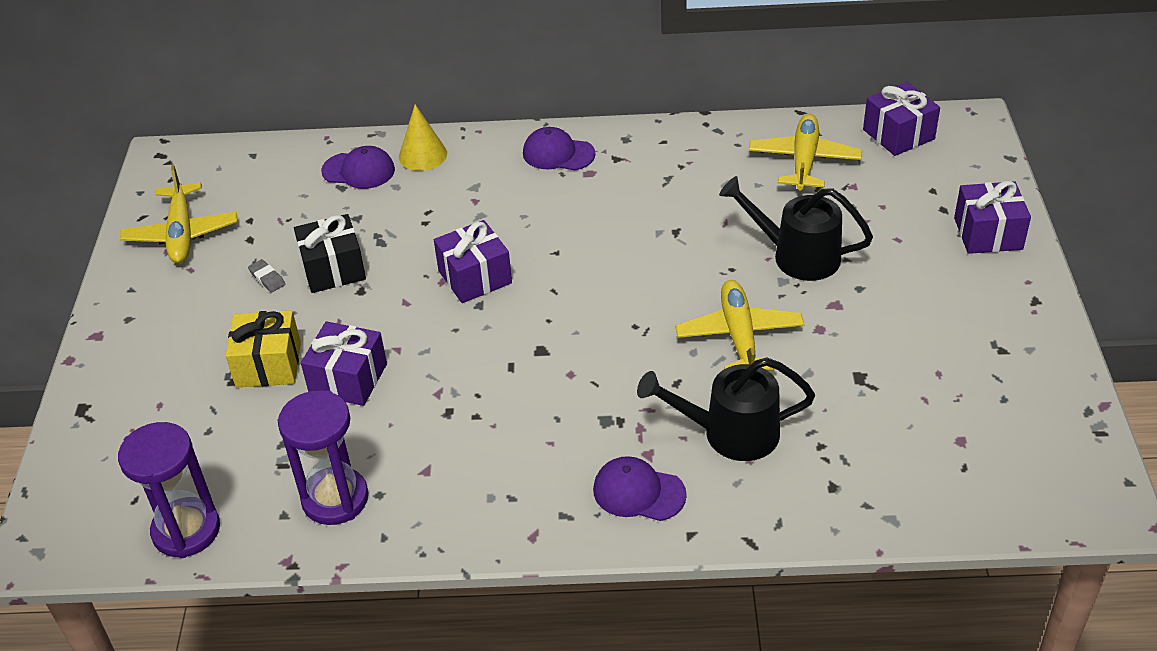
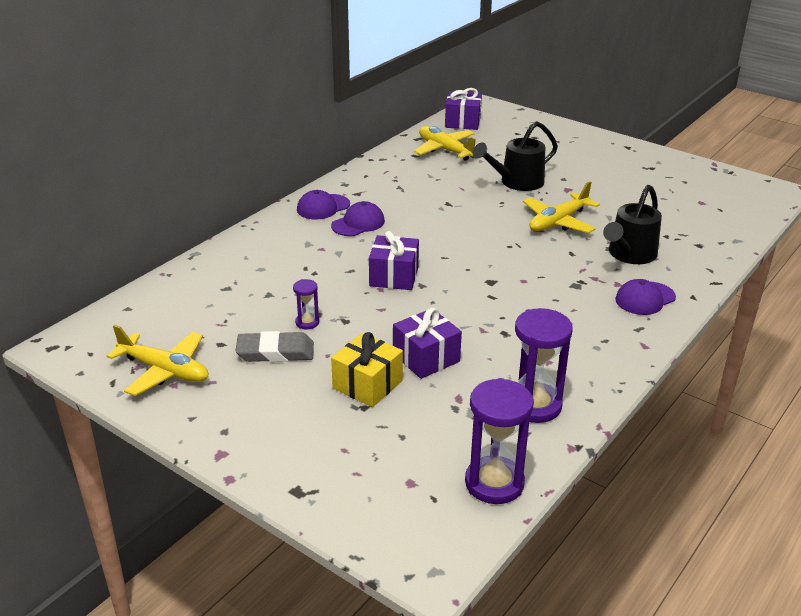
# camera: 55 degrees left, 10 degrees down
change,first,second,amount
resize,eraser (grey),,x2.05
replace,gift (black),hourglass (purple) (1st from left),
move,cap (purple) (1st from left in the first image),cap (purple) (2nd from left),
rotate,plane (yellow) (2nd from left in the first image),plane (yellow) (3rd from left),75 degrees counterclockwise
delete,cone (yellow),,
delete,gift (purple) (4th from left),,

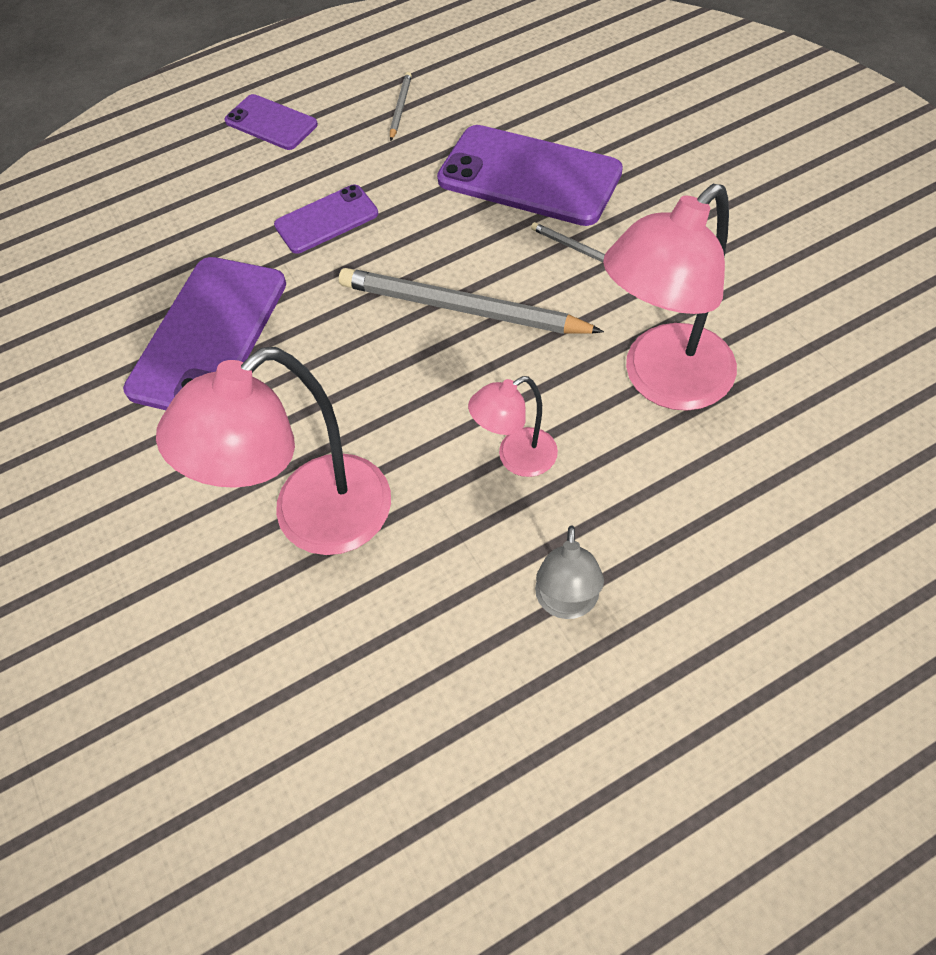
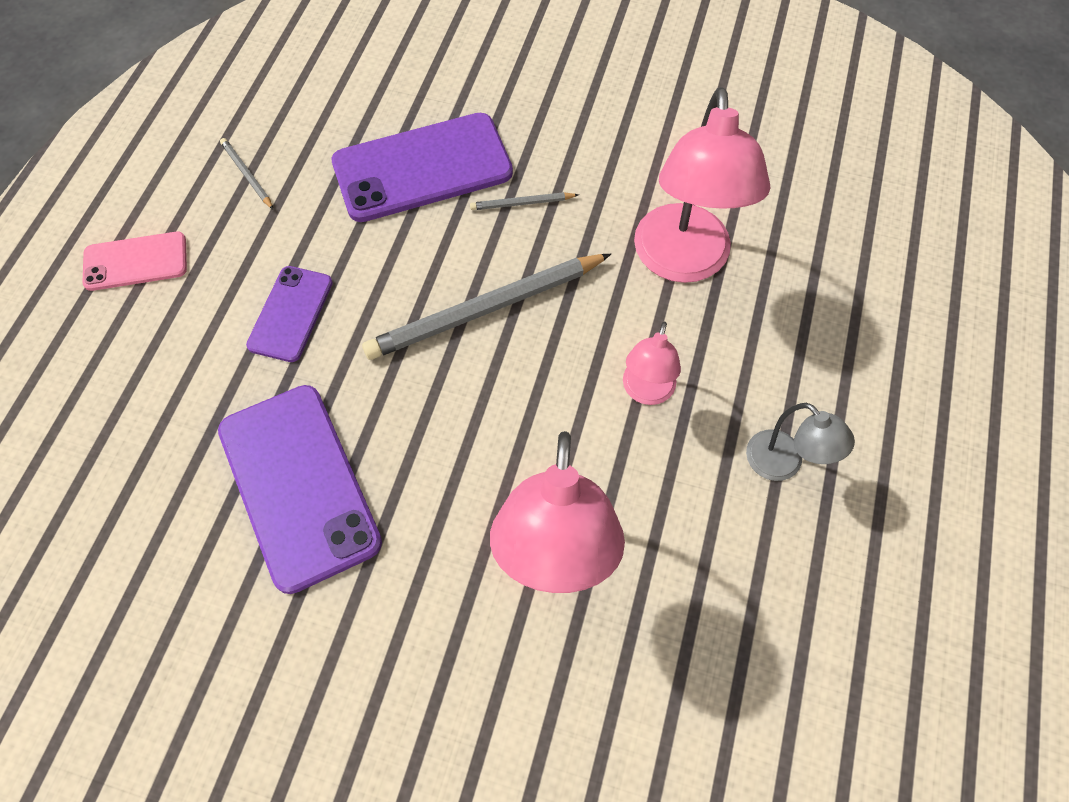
# camera: 50 degrees left, 5 degrees up
change,first,second,amount
recolor,phone (purple) (2nd from left),phone (pink),

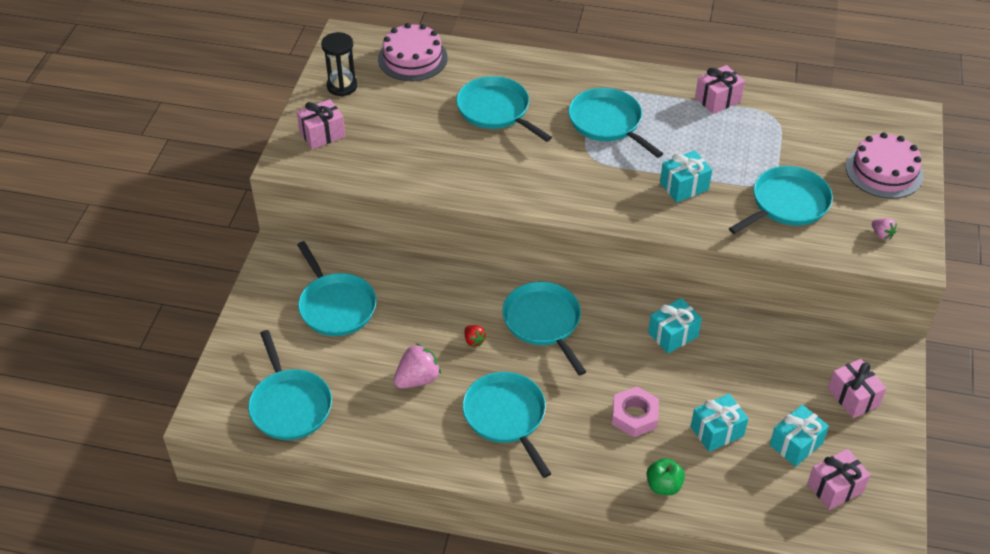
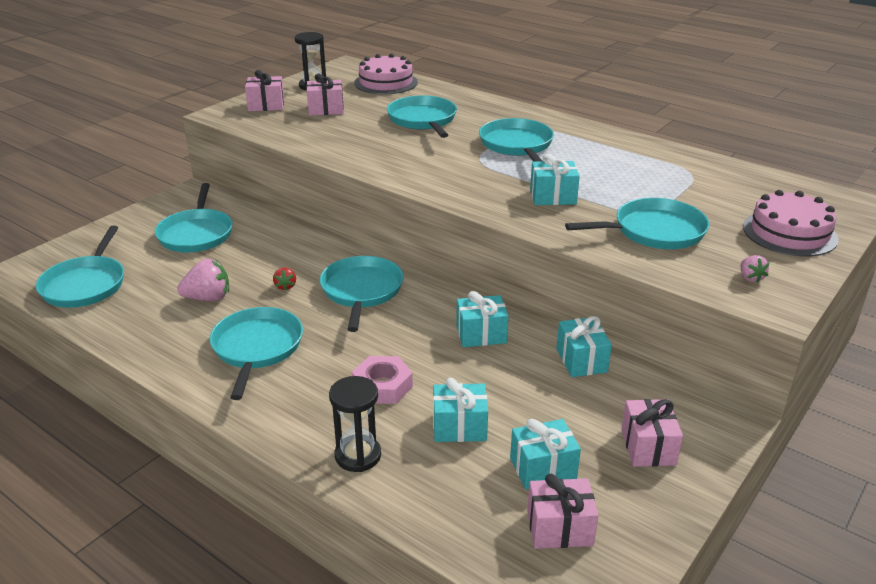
# camera: 25 degrees right, 15 degrees down
change,first,second,amount
move,gift (pink) (2nd from left),,
replace,apple (green),hourglass (black) (2nd from left),
insert,,gift (turquoise) (5th from left),

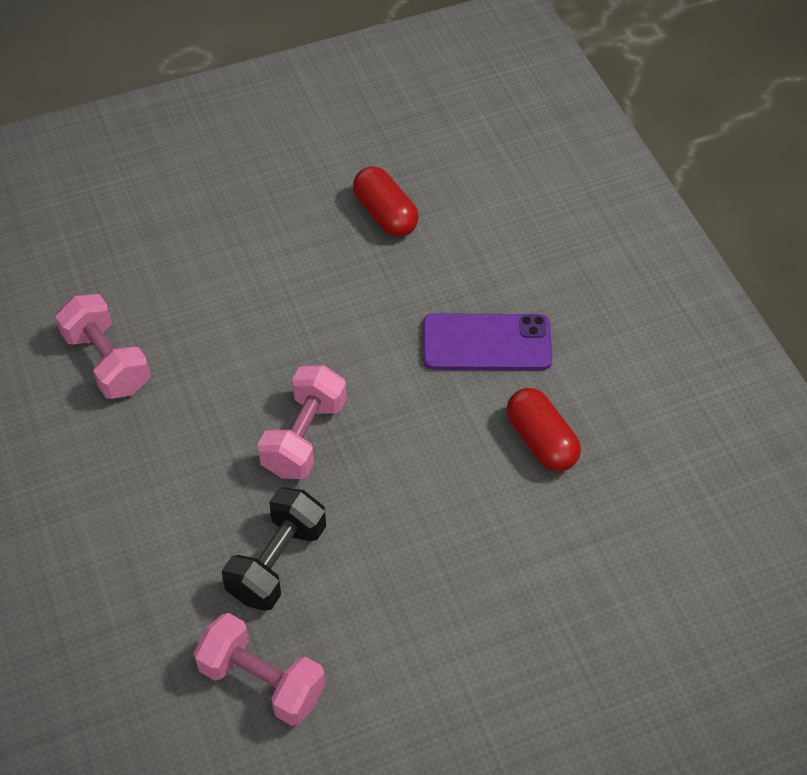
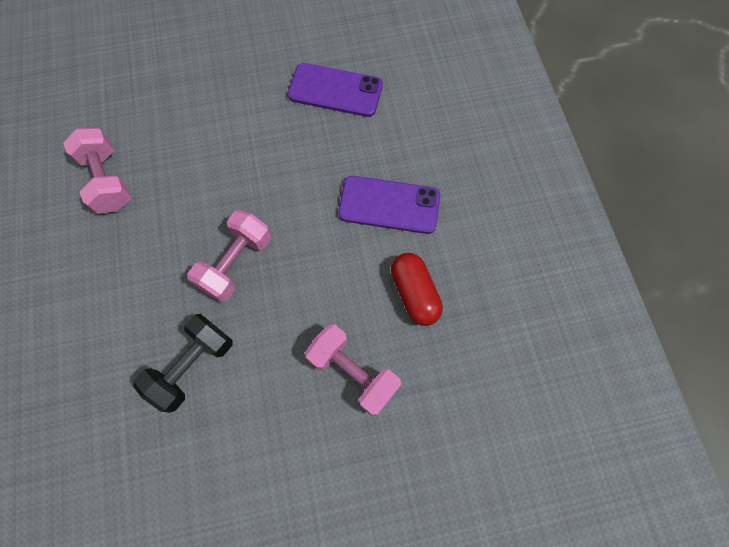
# camera: 10 degrees right, 15 degrees up
change,first,second,amount
replace,capsule (red) (1st from left),phone (purple) (1st from left),
move,dumbbell (pink) (2nd from left in the first image),dumbbell (pink) (3rd from left),

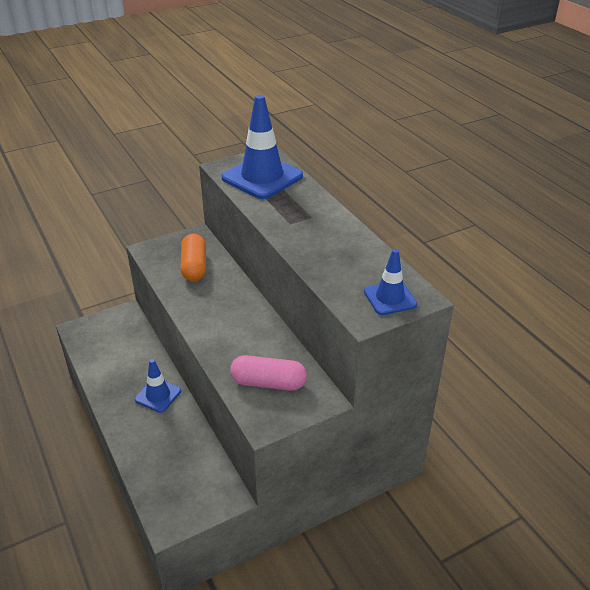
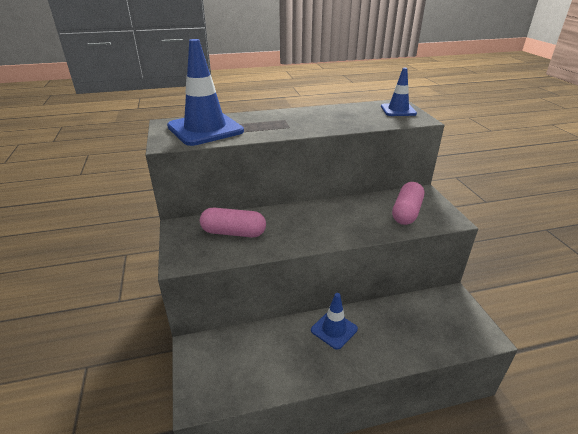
# camera: 75 degrees left, 5 degrees down
change,first,second,amount
recolor,capsule (orange),capsule (pink) (1st from left),

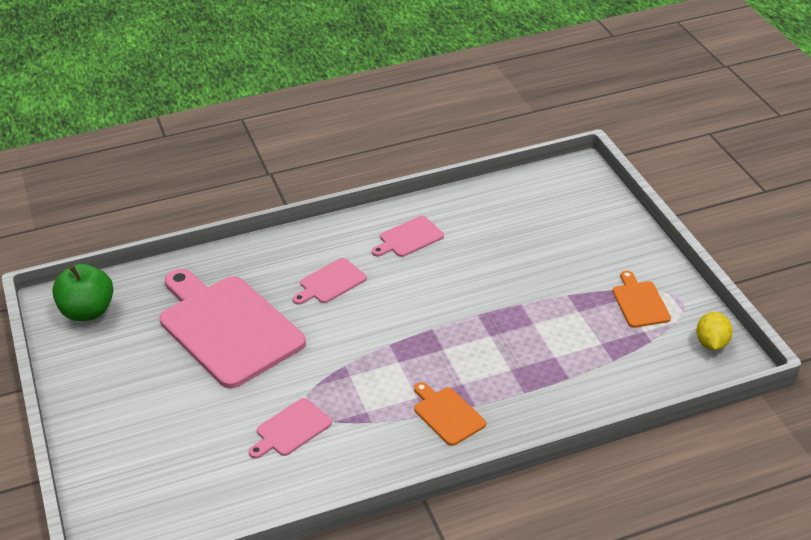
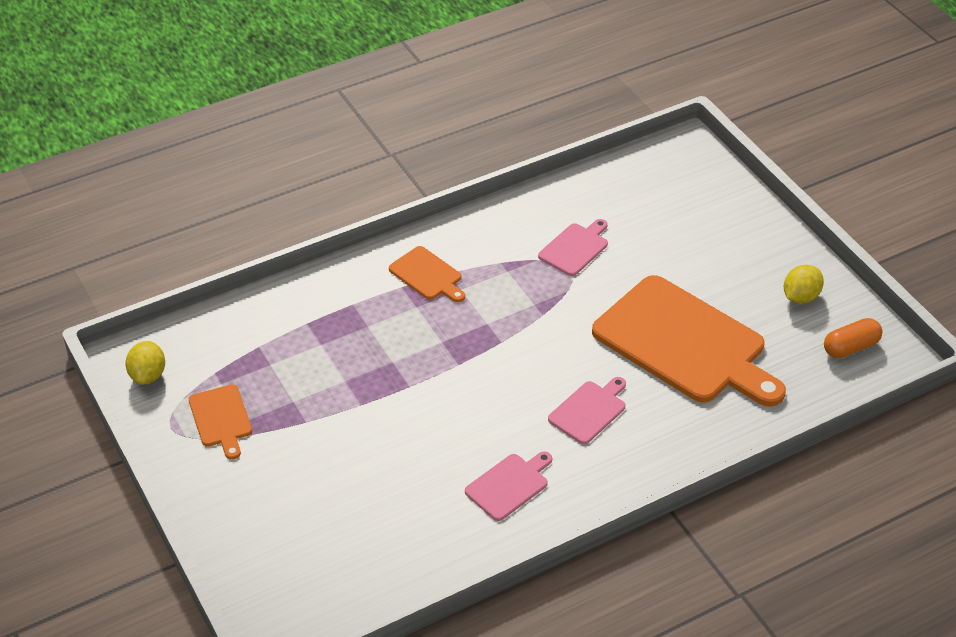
# camera: 170 degrees right, 5 degrees up
change,first,second,amount
recolor,cutting board (pink) (1st from left),cutting board (orange) (3rd from left),
insert,,lemon (yellow) (2nd from left),
replace,apple (green),capsule (orange),

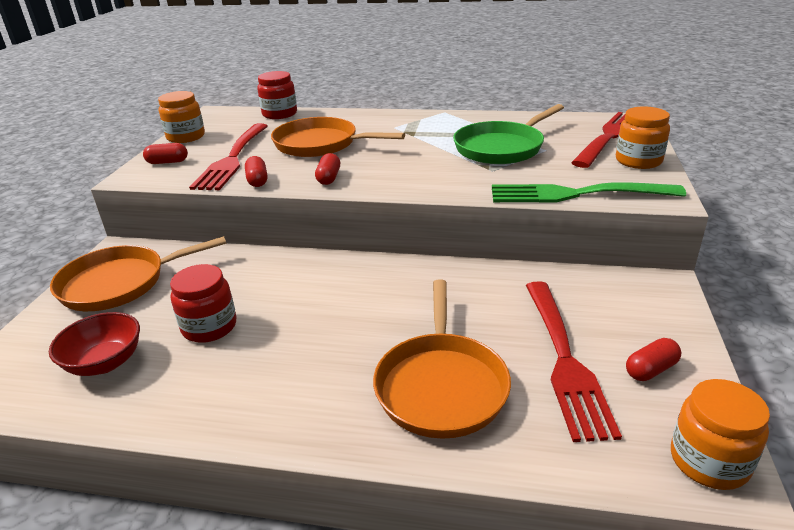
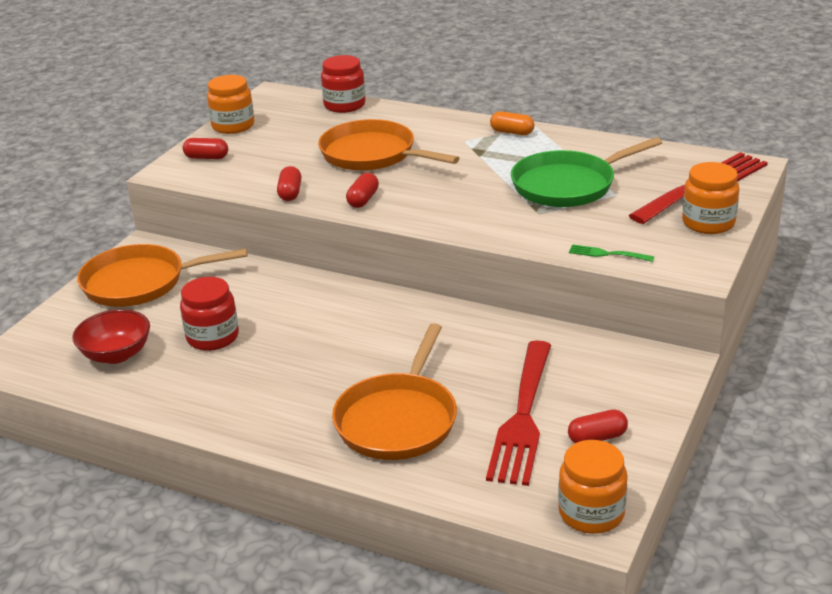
# camera: 15 degrees right, 0 degrees up
change,first,second,amount
insert,,capsule (orange),
resize,fork (green),,x0.42
delete,fork (red) (1st from left),,

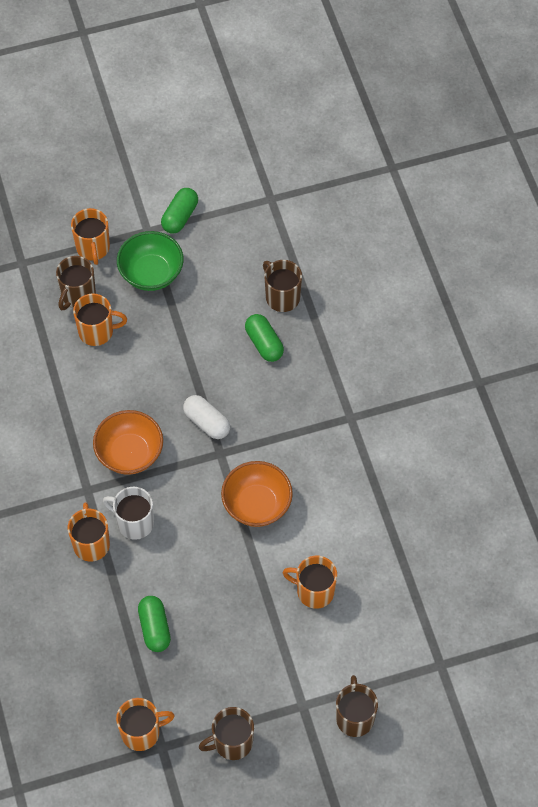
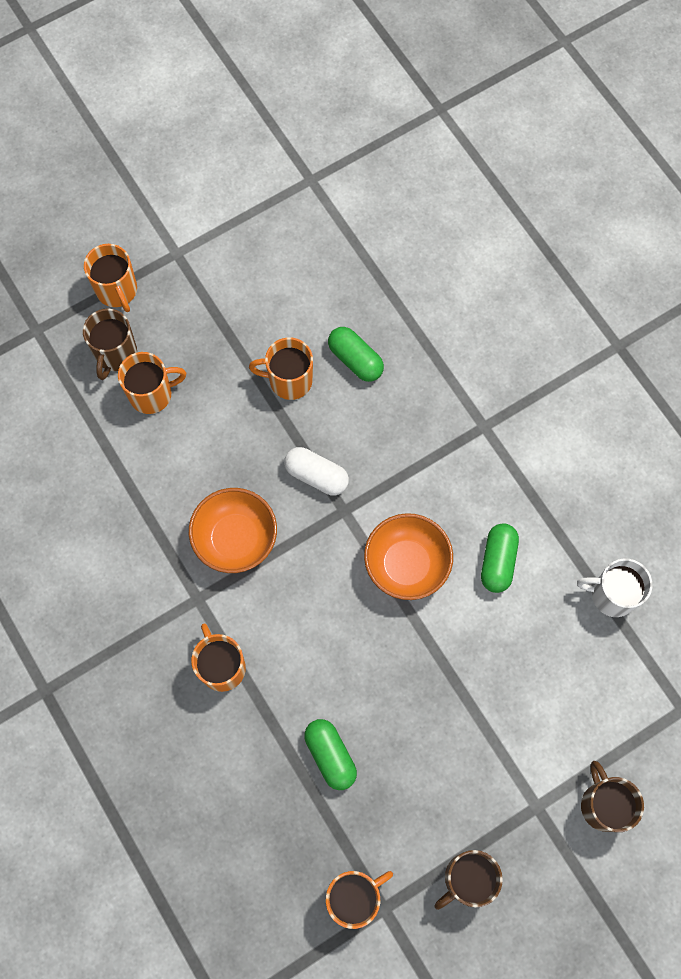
# camera: 15 degrees left, 10 degrees up
change,first,second,amount
move,mug (orange) (5th from left in the first image),mug (orange) (4th from left),
move,capsule (green) (2nd from left in the first image),capsule (green) (3rd from left),
move,mug (white),,
delete,bowl (green),,
delete,mug (brown) (3rd from left),,

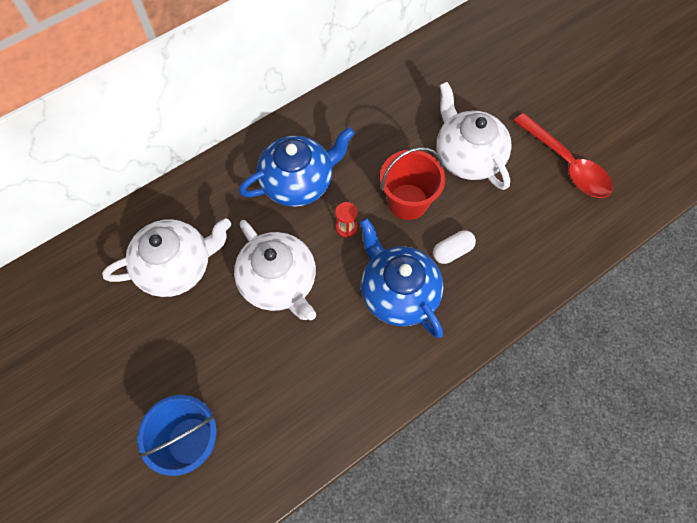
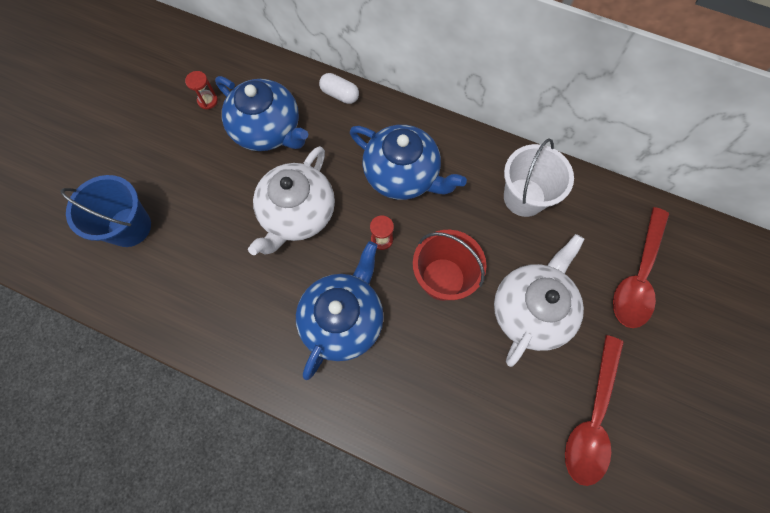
# camera: 60 degrees right, 5 degrees up
change,first,second,amount
insert,,hourglass (red) (1st from left),
recolor,teapot (white) (1st from left),teapot (blue) (1st from left),
move,capsule (white),,
insert,,bucket (white),
insert,,spoon (red) (2nd from left),

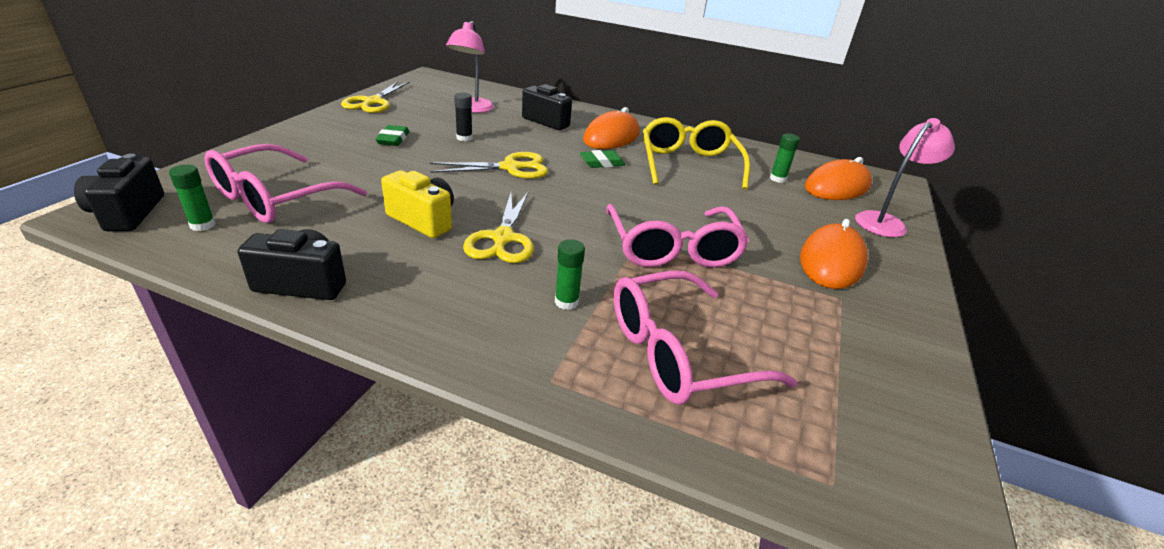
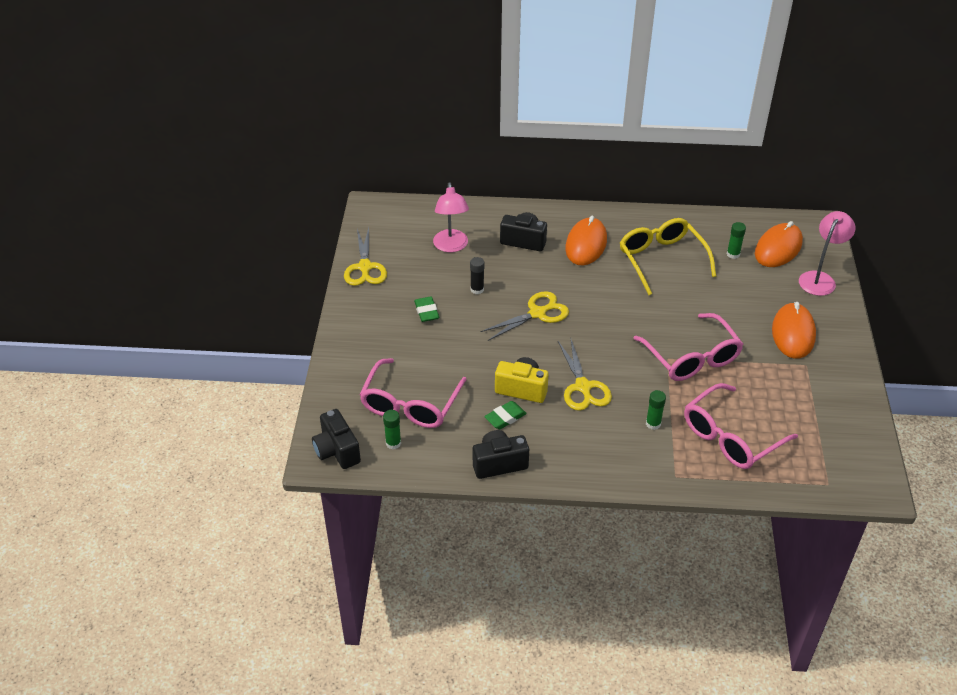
# camera: 15 degrees left, 10 degrees up
change,first,second,amount
move,eraser (green) (2nd from left),,

